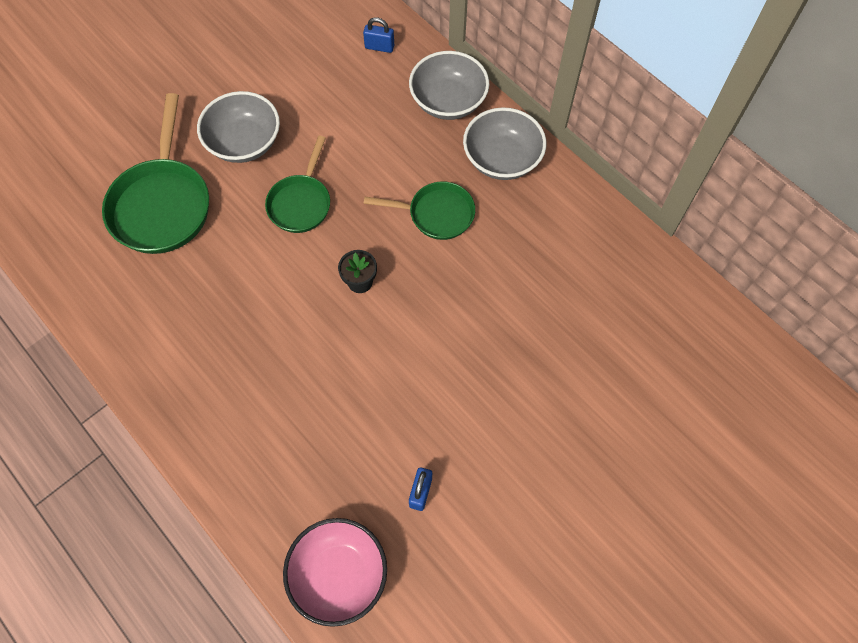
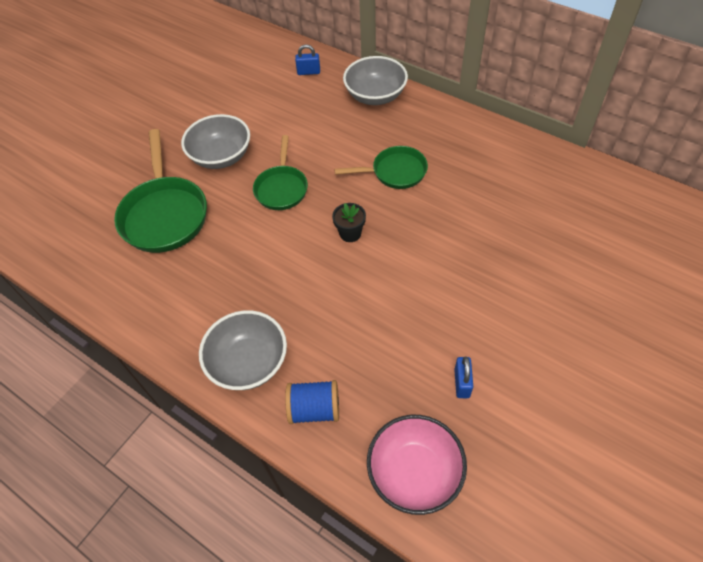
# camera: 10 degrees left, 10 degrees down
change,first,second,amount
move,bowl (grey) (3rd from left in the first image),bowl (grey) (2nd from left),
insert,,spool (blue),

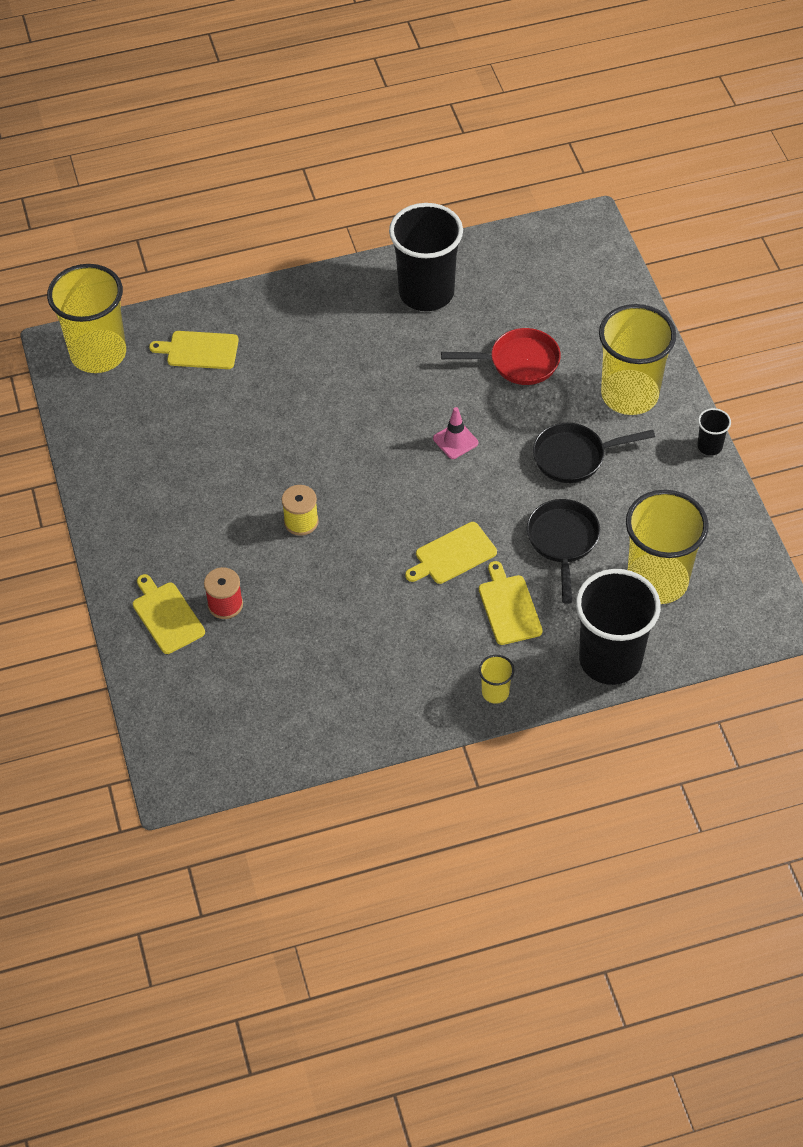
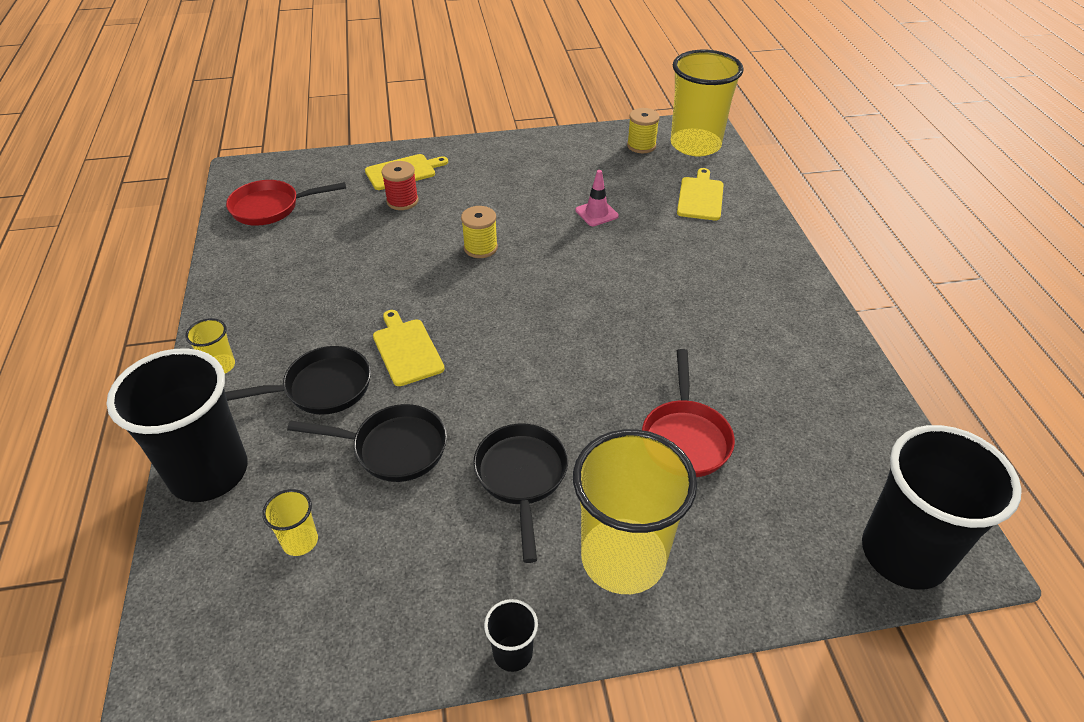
# camera: 95 degrees right, 10 degrees down
change,first,second,amount
replace,cutting board (yellow) (4th from left),pan (black) (1st from left),
insert,,pan (red) (1st from left),
resize,cup (yellow) (4th from left in the first image),cup (yellow) (2nd from left),x0.43
move,traffic cone (pink),,
insert,,spool (yellow) (2nd from left),
move,cup (black) (1st from left in the first image),cup (black) (3rd from left),

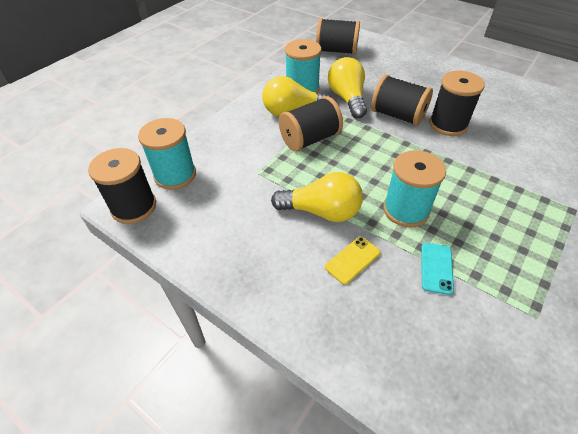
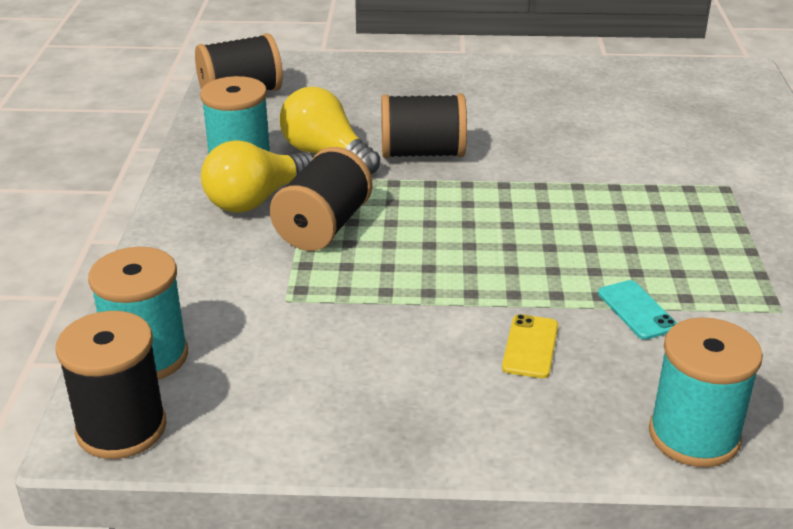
# camera: 35 degrees left, 15 degrees down
change,first,second,amount
move,spool (turquoise) (3rd from left),,
delete,light bulb (yellow) (2nd from left),,
delete,spool (black) (5th from left),,

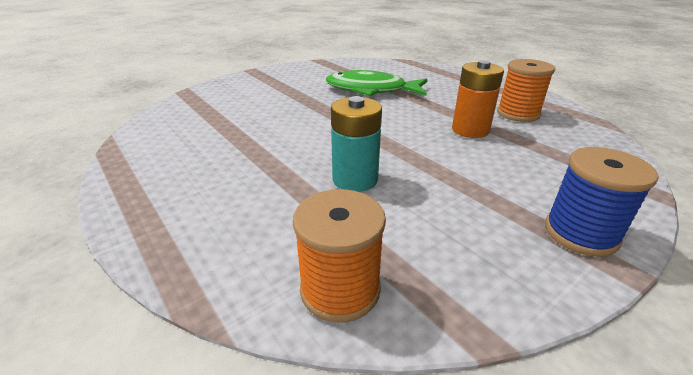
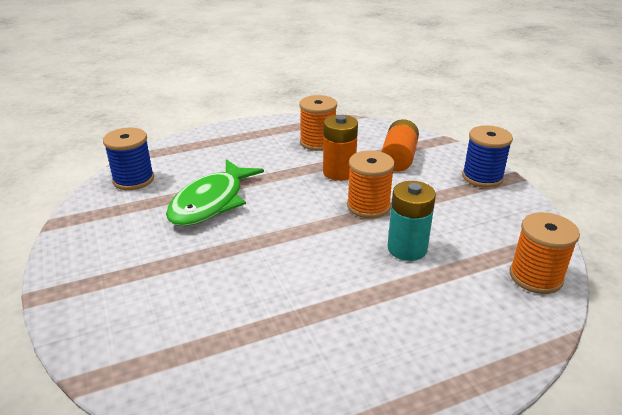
# camera: 75 degrees left, 0 degrees up
change,first,second,amount
insert,,spool (blue) (1st from left),
insert,,spool (orange) (2nd from left),
insert,,battery (orange) (2nd from left),

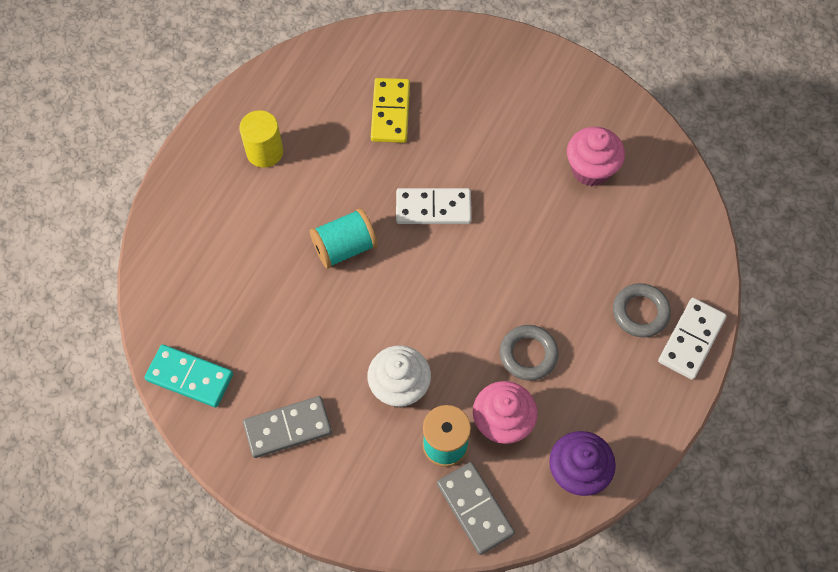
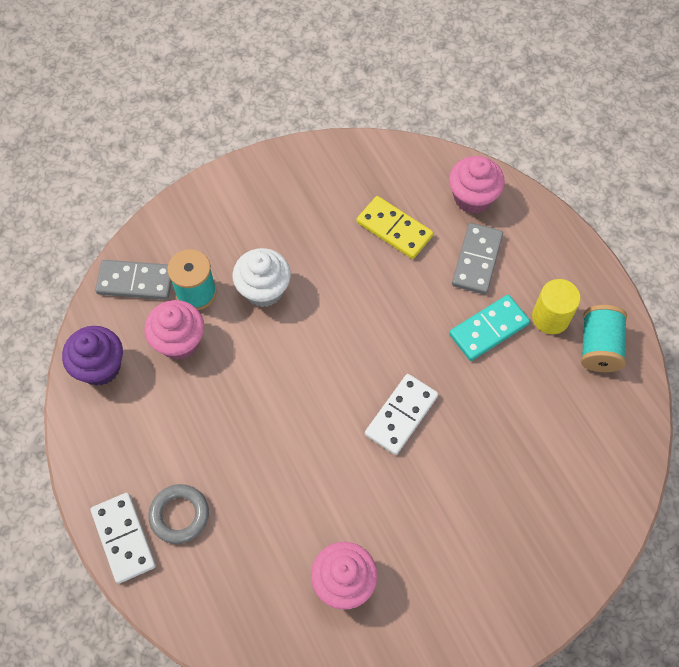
# camera: 125 degrees right, 0 degrees up
change,first,second,amount
move,domino (yellow),,
insert,,cupcake (pink) (3rd from left),
move,domino (turquoise),,
move,domino (grey) (1st from left in the first image),domino (grey) (2nd from left),
move,spool (turquoise) (1st from left in the first image),spool (turquoise) (2nd from left),
delete,ring (grey) (1st from left),,

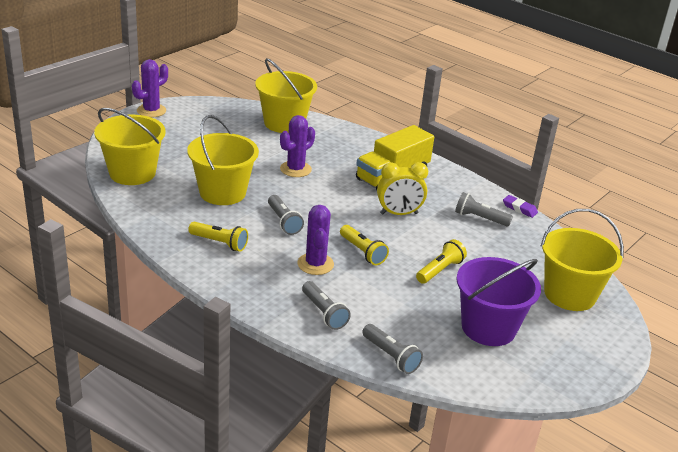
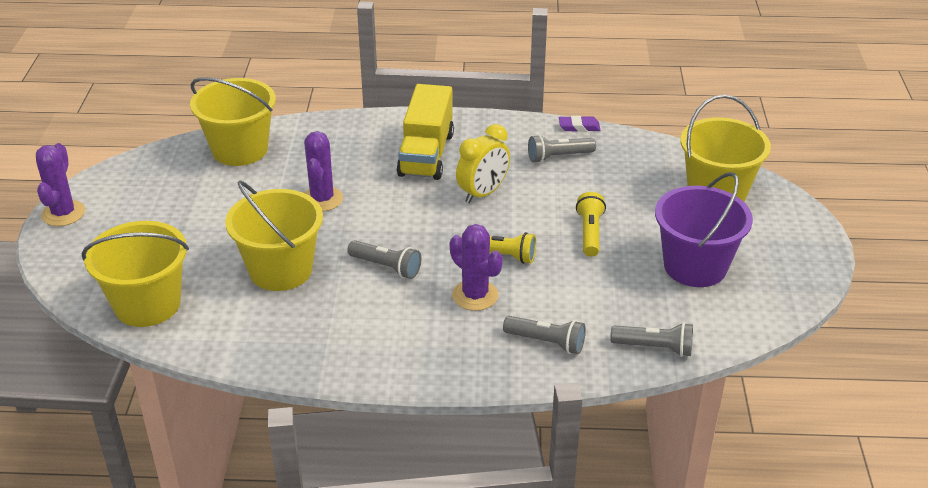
# camera: 35 degrees left, 5 degrees up
change,first,second,amount
delete,flashlight (yellow) (1st from left),,

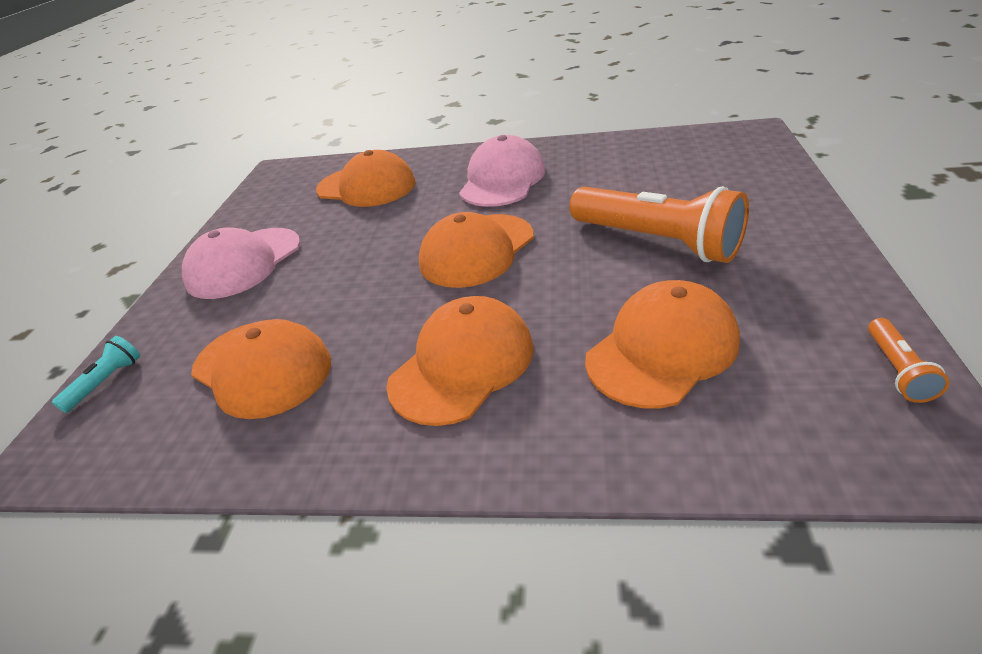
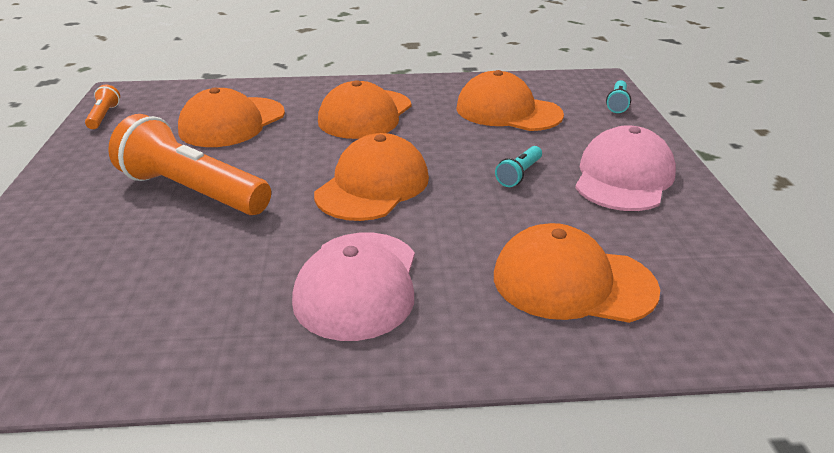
# camera: 165 degrees right, 5 degrees down
change,first,second,amount
insert,,flashlight (turquoise) (1st from left),

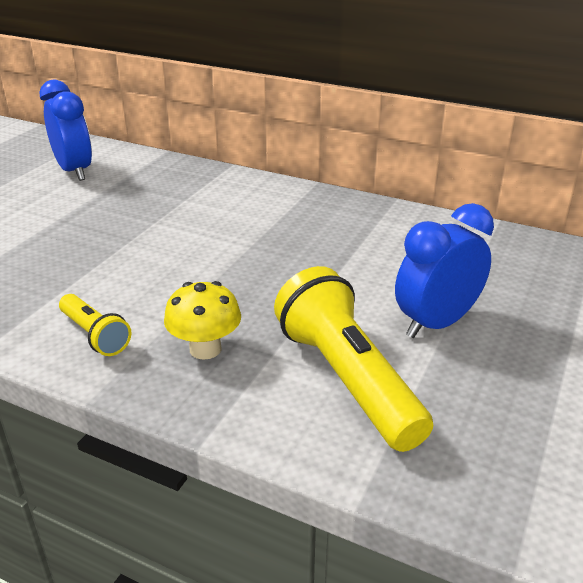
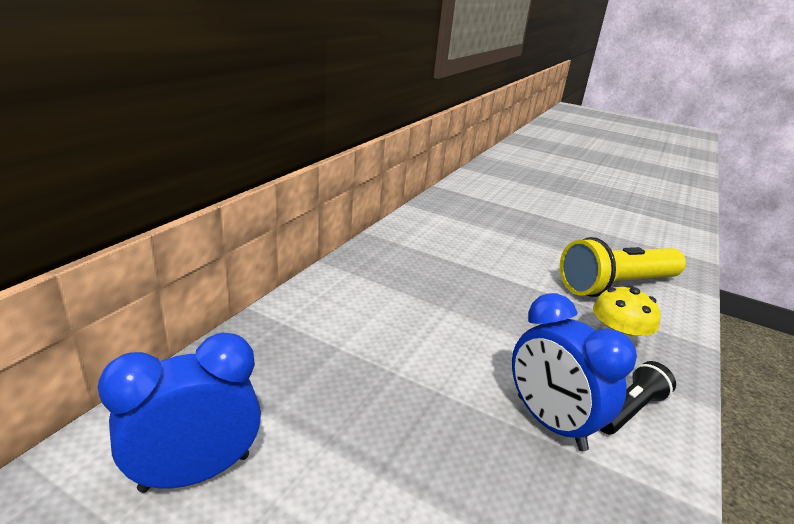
# camera: 90 degrees left, 5 degrees down
change,first,second,amount
move,clock (blue) (2nd from left),,
recolor,flashlight (yellow) (1st from left),flashlight (black),

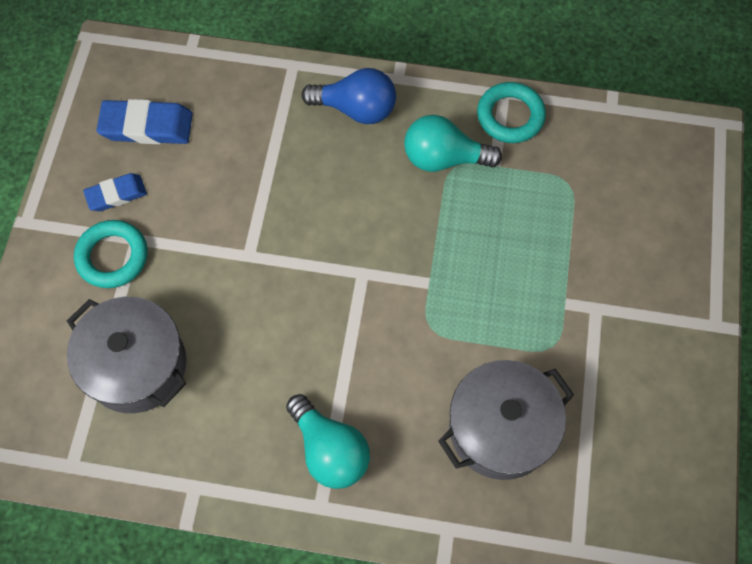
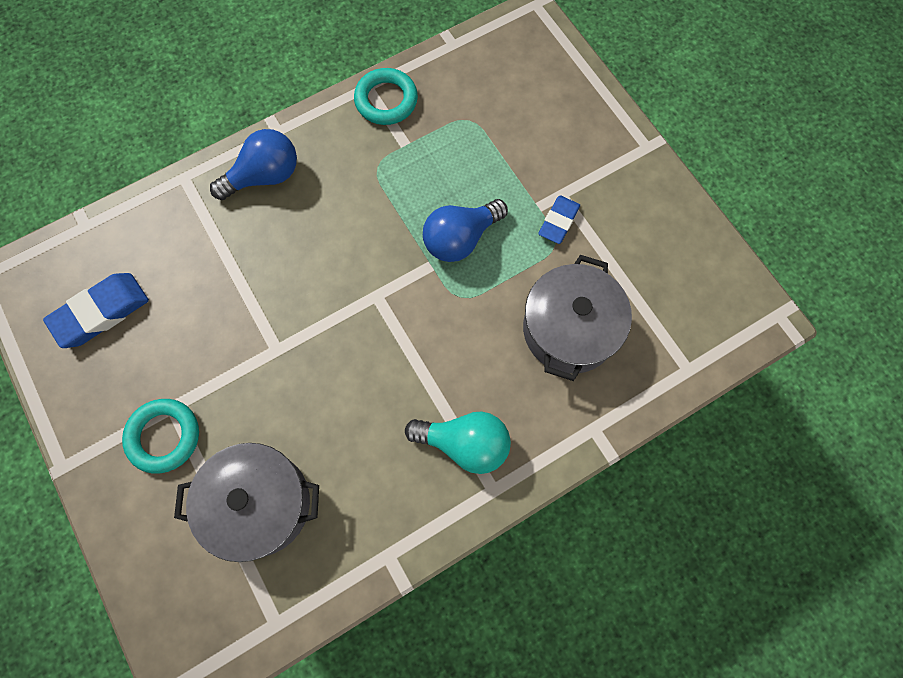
# camera: 40 degrees left, 5 degrees up
change,first,second,amount
insert,,light bulb (blue) (2nd from left),
move,eraser (blue) (1st from left in the first image),eraser (blue) (2nd from left),
delete,light bulb (turquoise) (2nd from left),,

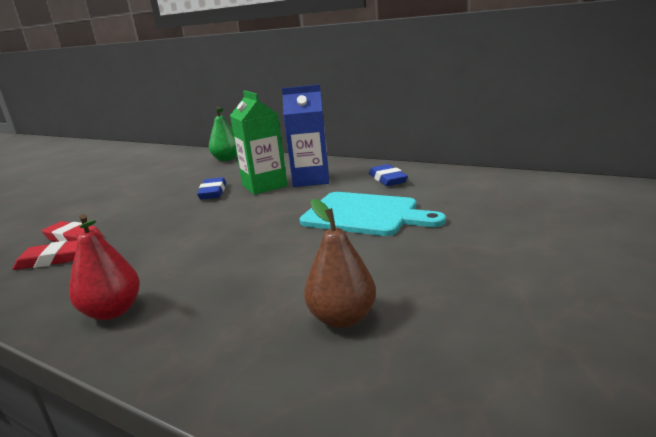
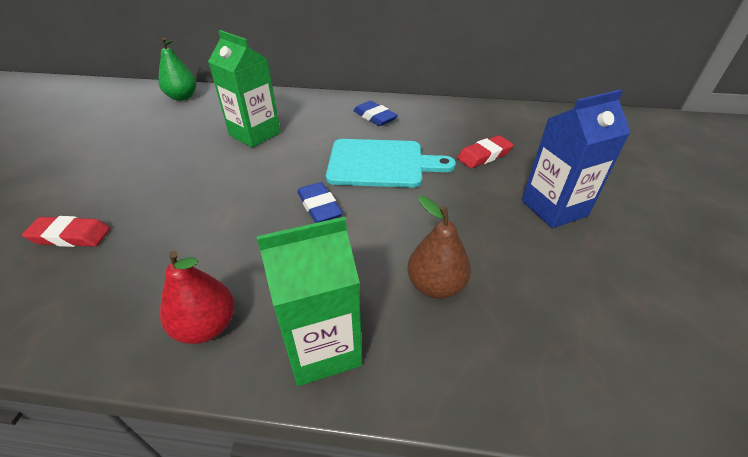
# camera: 25 degrees left, 20 degrees up
change,first,second,amount
insert,,carton (green) (2nd from left),
move,eraser (blue) (1st from left),,
move,eraser (red) (1st from left in the first image),eraser (red) (2nd from left),
move,carton (blue),,

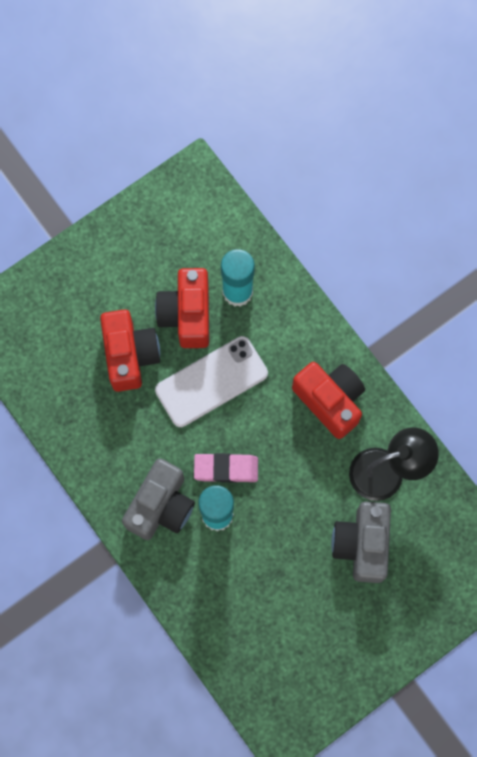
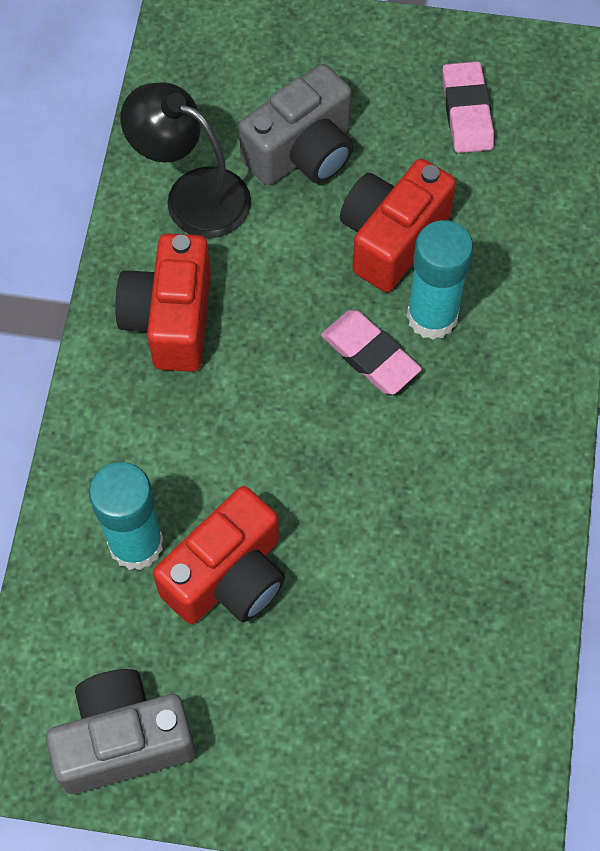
# camera: 135 degrees left, 10 degrees down
change,first,second,amount
move,camera (grey) (1st from left),,
move,camera (red) (1st from left in the first image),camera (red) (3rd from left),
insert,,eraser (pink) (2nd from left),
delete,phone (white),,

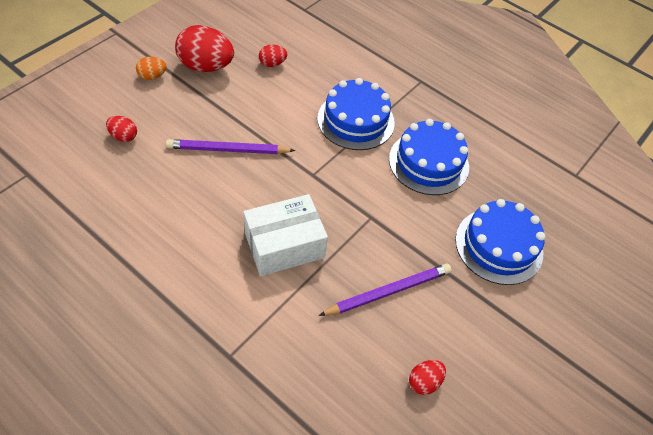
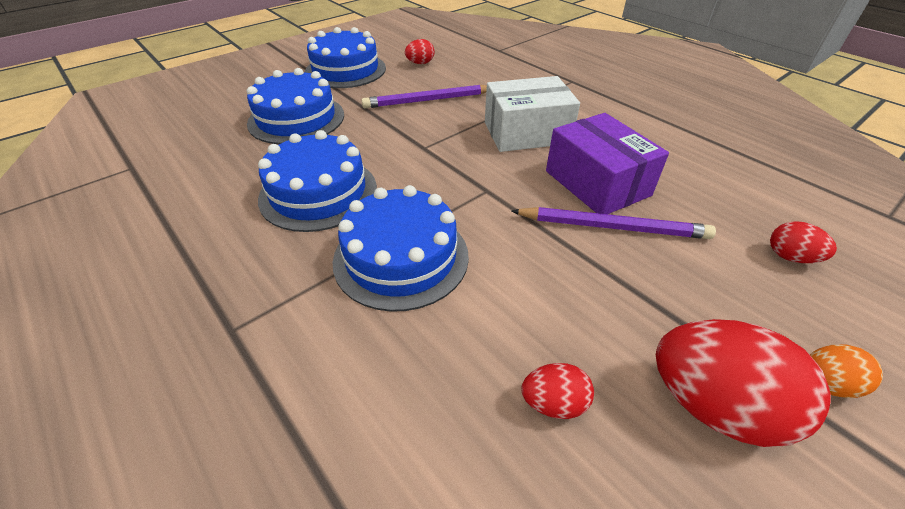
# camera: 165 degrees left, 10 degrees down
change,first,second,amount
insert,,cake (blue) (3rd from left),
insert,,box (purple),

